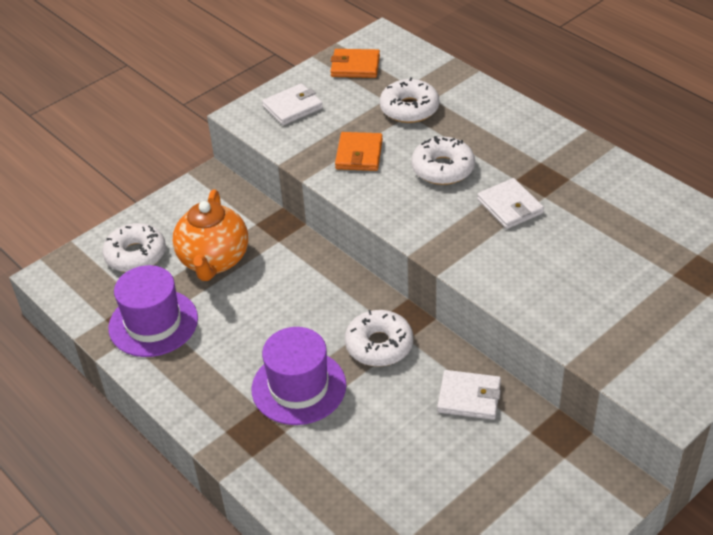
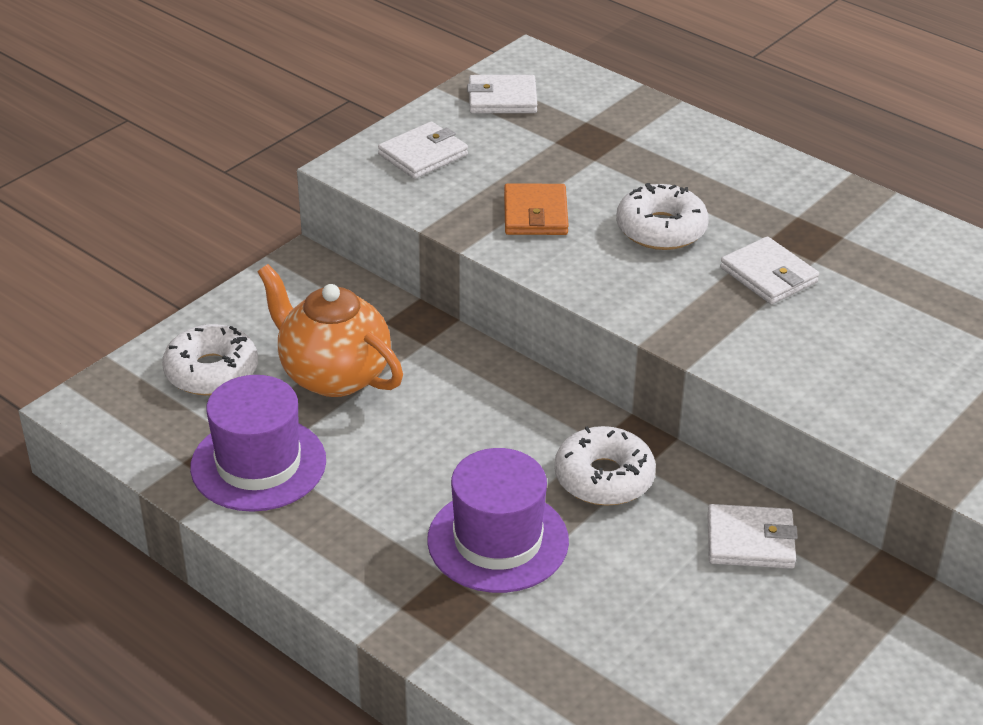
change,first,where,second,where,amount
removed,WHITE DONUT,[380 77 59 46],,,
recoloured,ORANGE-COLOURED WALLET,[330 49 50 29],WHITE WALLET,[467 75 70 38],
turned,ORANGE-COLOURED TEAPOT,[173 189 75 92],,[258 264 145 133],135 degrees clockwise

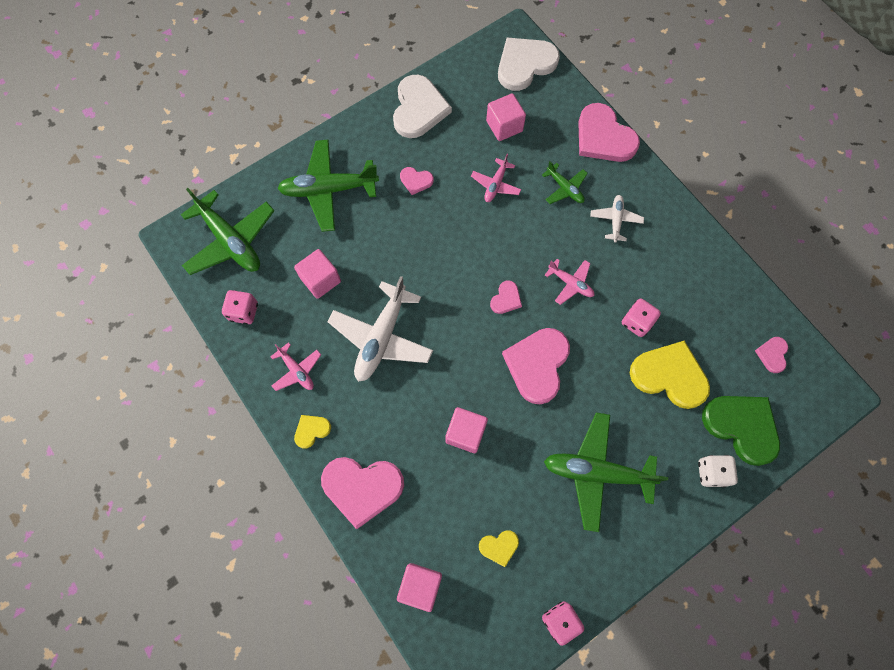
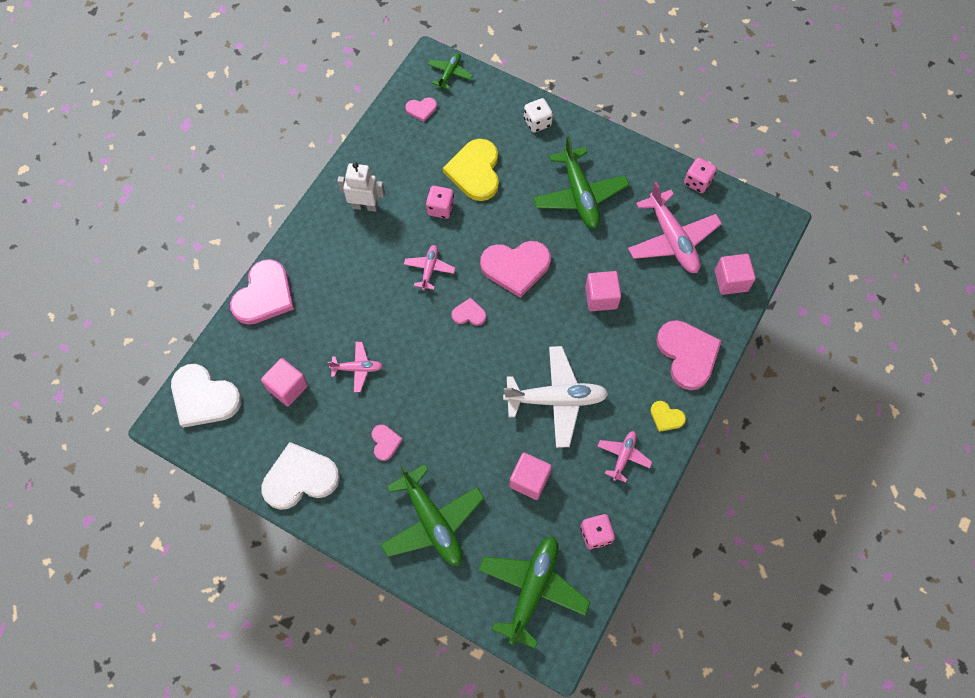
change,first,where,second,where,amount
removed,WHITE TOY PLANE,[590 195 54 48],,,
removed,GREEN HEART SHAPE,[702 396 78 70],,,
added,,,WHITE ROBOT FIGURE,[337 162 48 50],
moved,GREEN TOY PLANE,[542 161 46 43],,[427 53 46 37],
replaced,YELLOW HEART SHAPE,[479 530 40 37],ROSY TOY PLANE,[628 182 94 91],

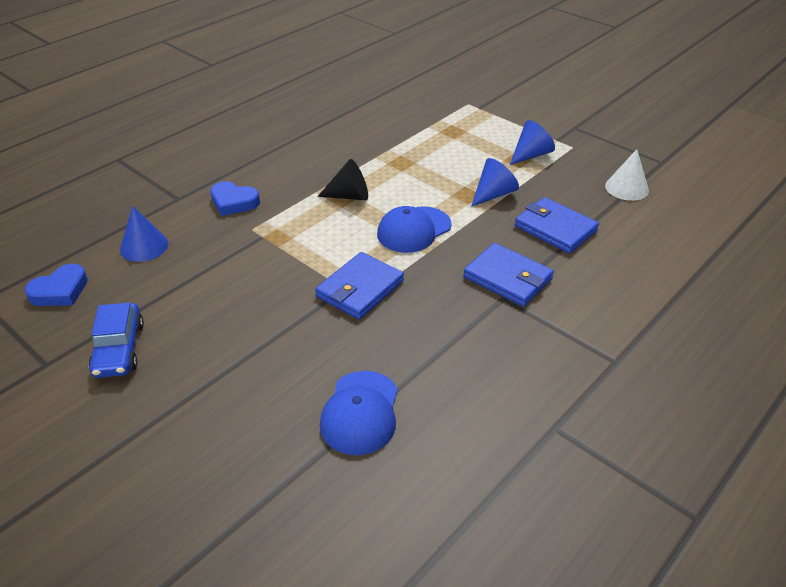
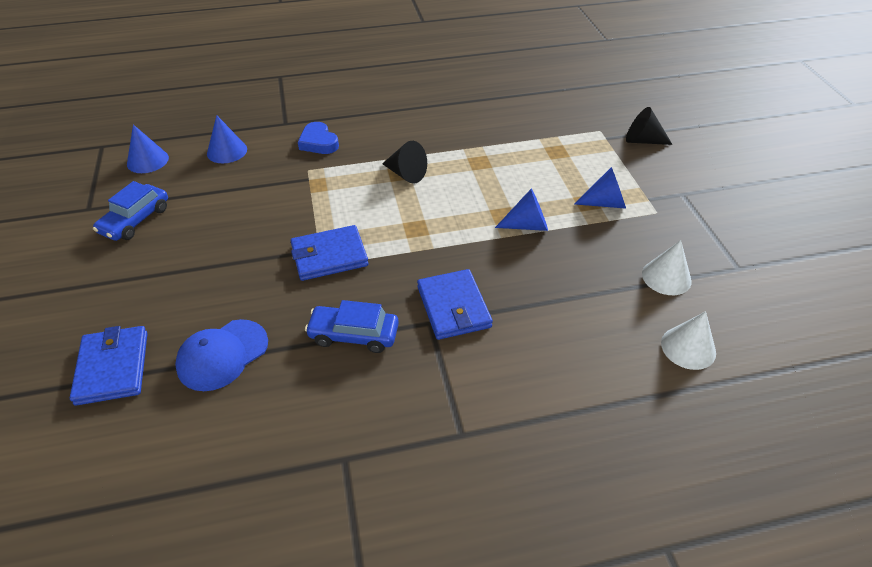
change,first,where,second,where,amount
removed,COBALT PEAKED CAP,[377 206 74 47],,,
added,,,COBALT TOY CAR,[305 300 94 53],
added,,,EBONY SOLID CONE,[626 107 47 38],
added,,,WHITE SOLID CONE,[661 311 55 59],
moved,COBALT WALLET,[515 197 84 57],,[70 326 78 80],
replaced,COBALT HEART SHAPE,[25 264 63 42],COBALT SOLID CONE,[127 124 42 49],

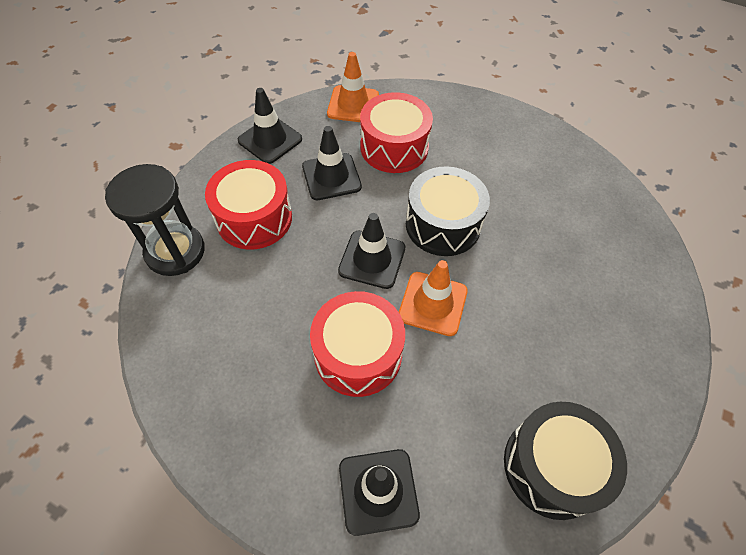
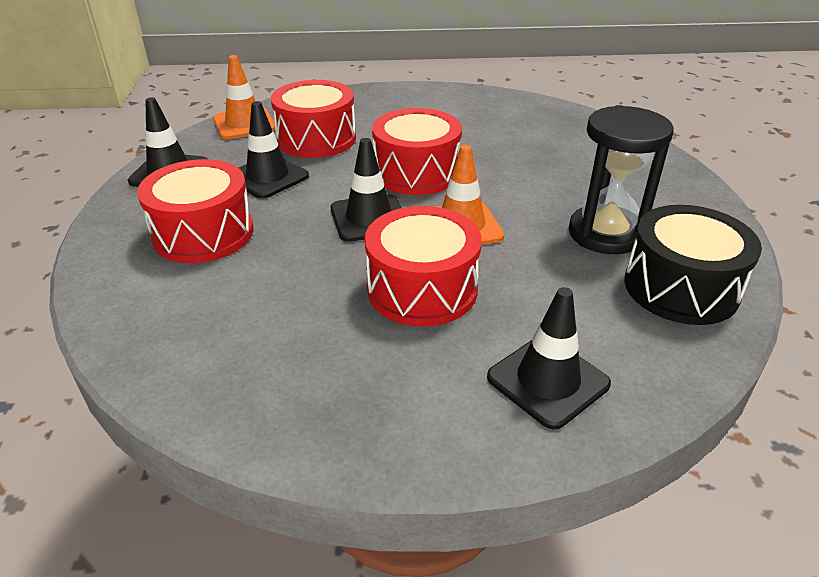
change,first,where,second,where,amount
moved,EBONY HOURGLASS,[105 164 100 112],,[569 105 105 149],
recoloured,EBONY DRUM,[406 166 84 90],RED DRUM,[372 108 90 87],

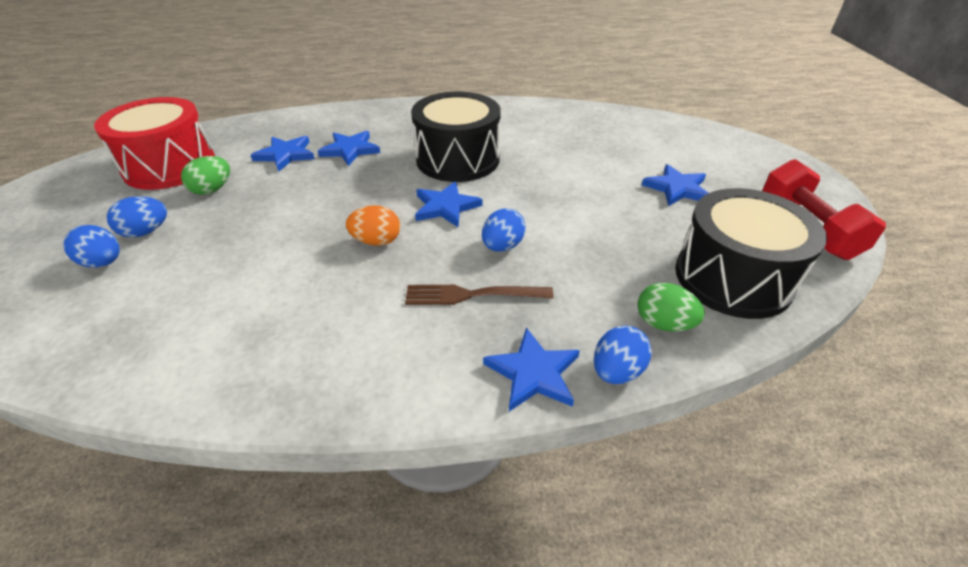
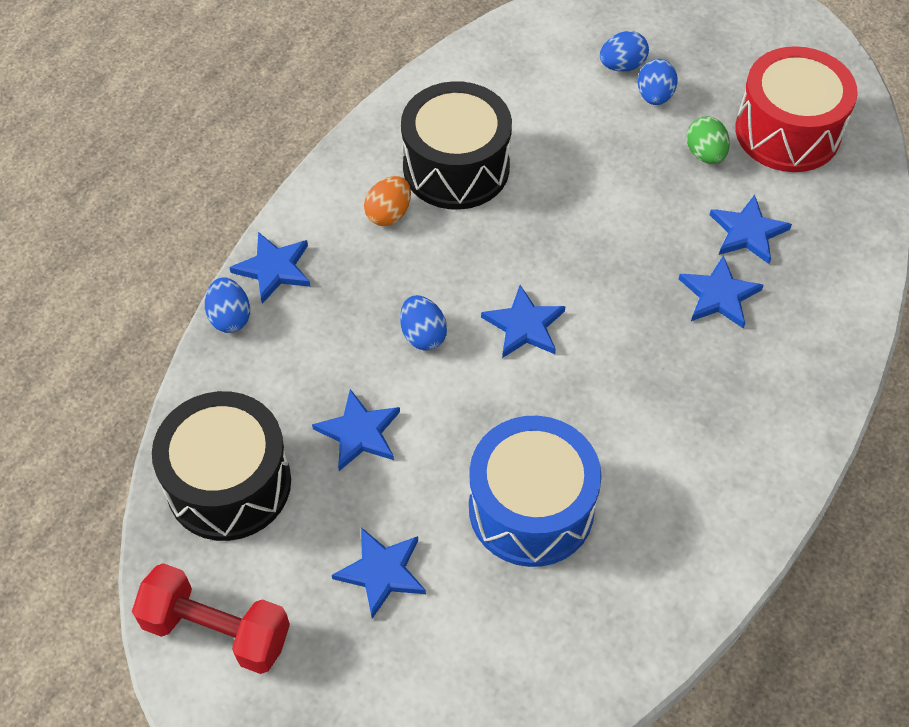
change,first,where,second,where,amount
removed,BROWN FORK,[405 285 149 20],,,
removed,GREEN EGG SHAPE,[637 283 68 49],,,
added,,,COBALT FIVE-POINTED STAR,[312 389 88 82],
added,,,COBALT DRUM,[469 416 133 151],
moved,ORANGE-COLOURED EGG SHAPE,[346 205 54 41],,[364 176 47 50],
moved,EBONY DRUM,[411 92 90 90],,[401 81 111 129],

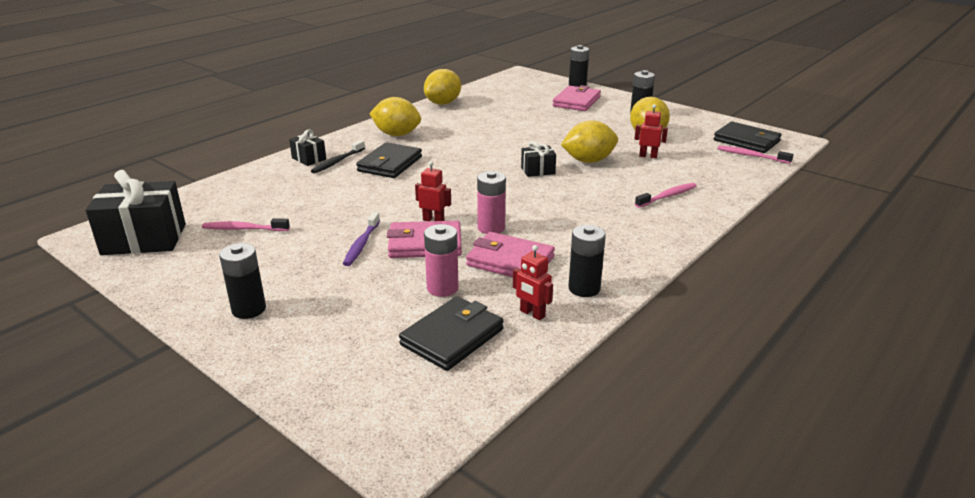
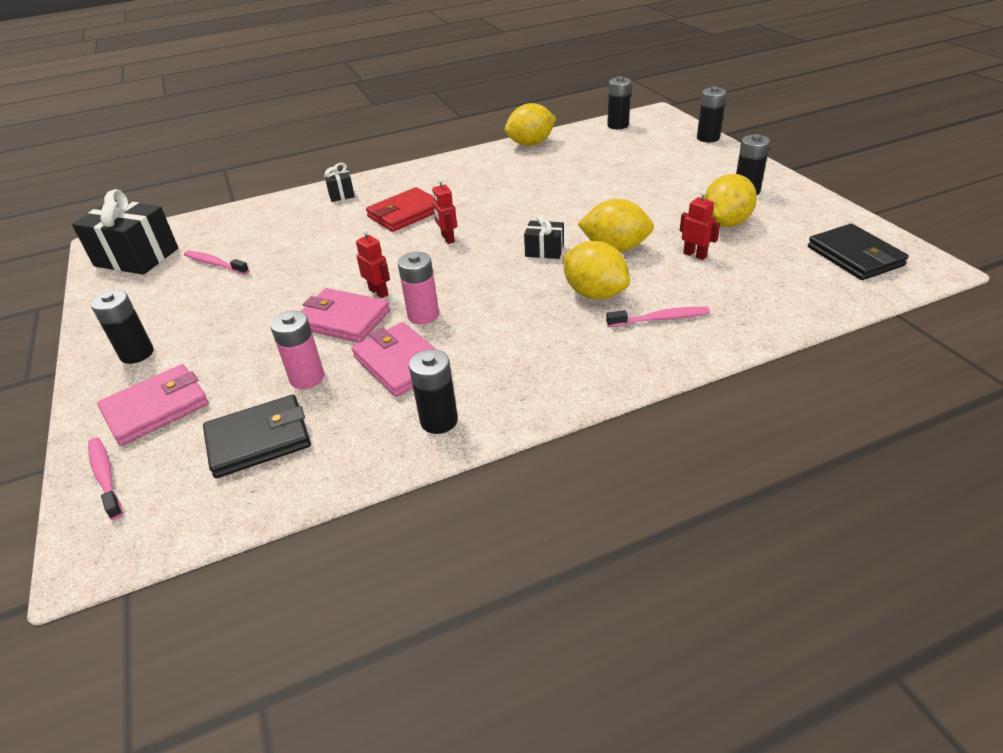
change,first,where,second,where,amount
removed,EBONY DENTAL BRUSH,[311 140 54 34],,,
removed,PURPLE DENTAL BRUSH,[343 212 37 54],,,
added,,,EBONY AA BATTERY,[607 76 24 53],
moved,YELLOW LEMON,[369 97 52 39],,[563 241 67 58],
moved,RED ROBOT FIGURE,[513 245 40 76],,[432 178 25 66],
moved,ROSY WALLET,[553 85 48 26],,[97 364 112 82],
moved,ROSY DENTAL BRUSH,[717 146 76 18],,[88 437 35 83],
recoloured,EBONY WALLET,[356 142 66 36],RED WALLET,[366 187 68 45],

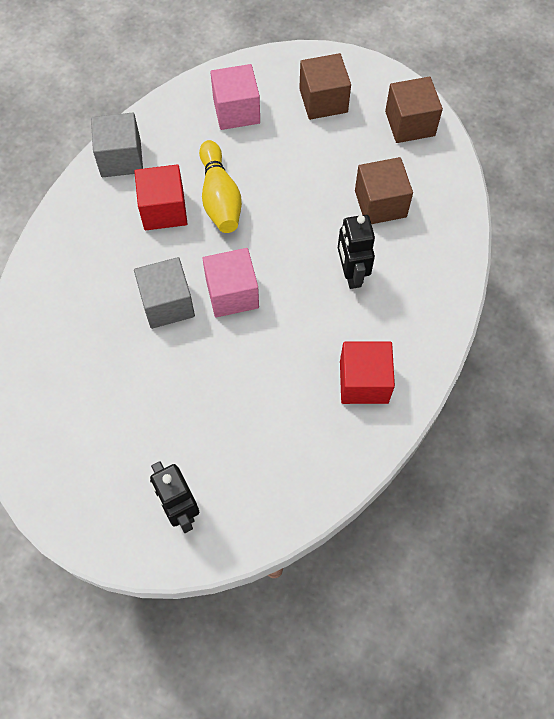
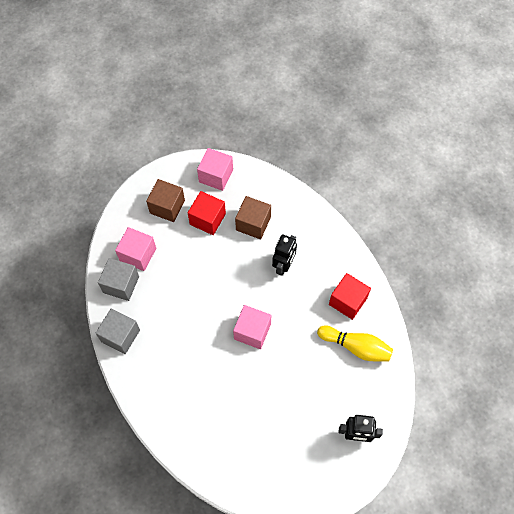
change,first,where,second,where,amount
moved,RED CUBE,[134 164 54 66],,[188 191 38 44],
moved,GRAY CUBE,[134 257 61 72],,[98 258 41 43],
moved,YELLOW SKITTLE,[199 140 43 93],,[317 326 76 35],
recoloured,BROWN CUBE,[385 77 58 66],ROSY CUBE,[197 148 36 43],
turned,EBONY ROBOT FIGURE,[338 215 37 74],,[272 234 25 42],90 degrees counterclockwise

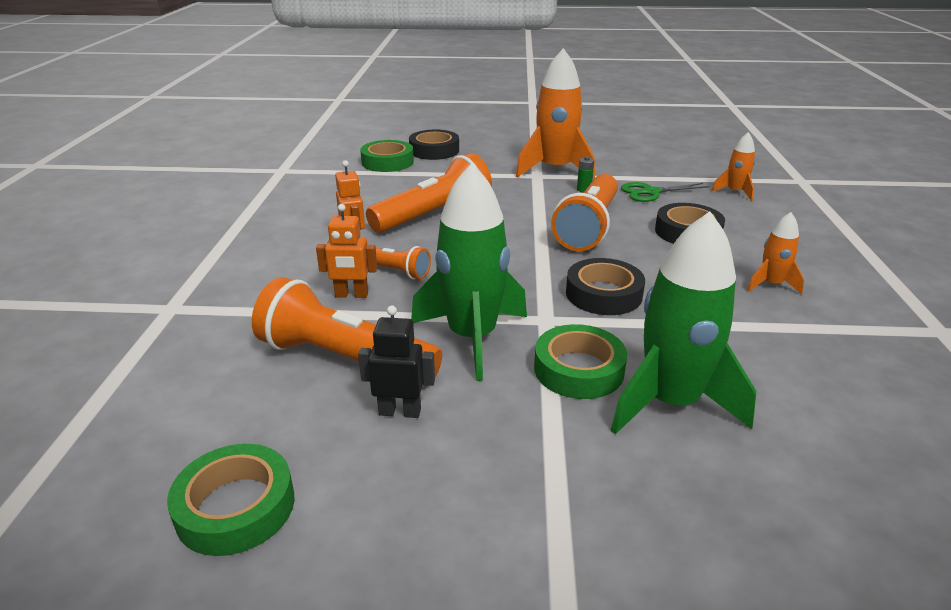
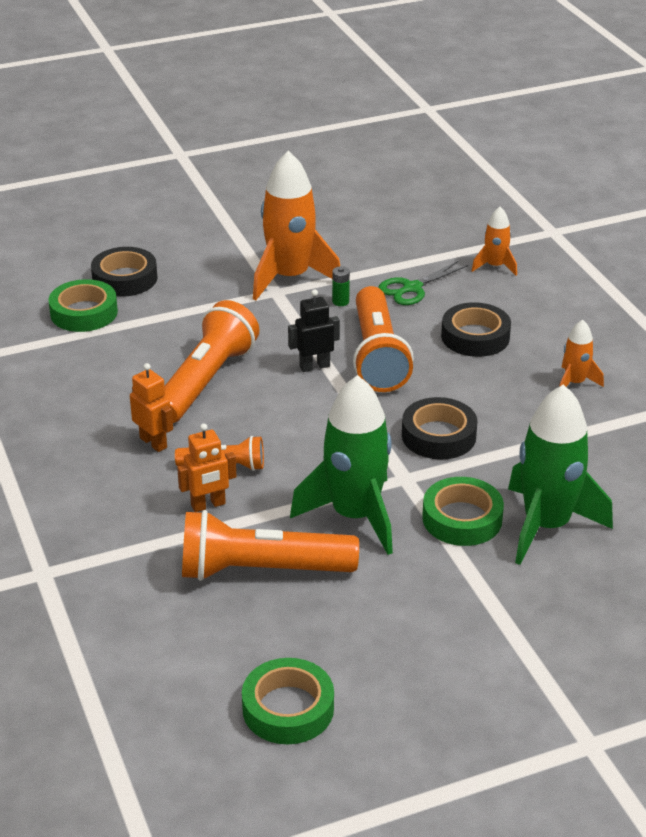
change,first,where,second,where,amount
moved,EBONY ROBOT FIGURE,[358 305 77 113],,[288 289 52 83],

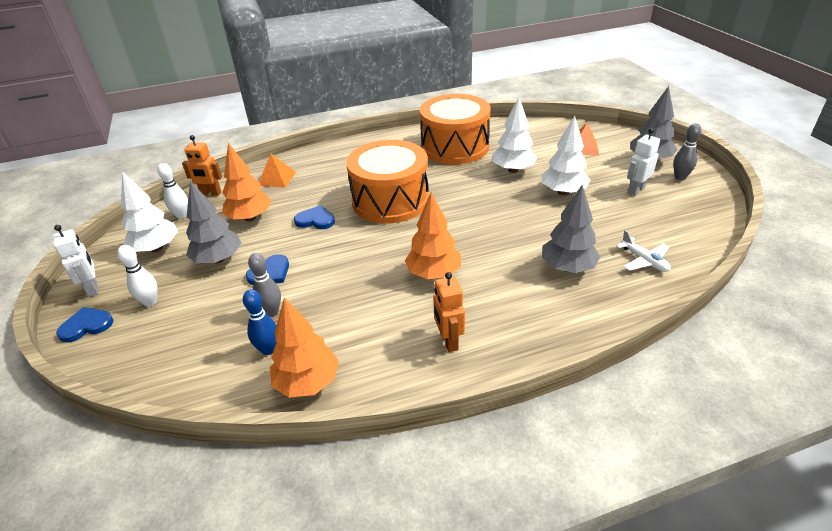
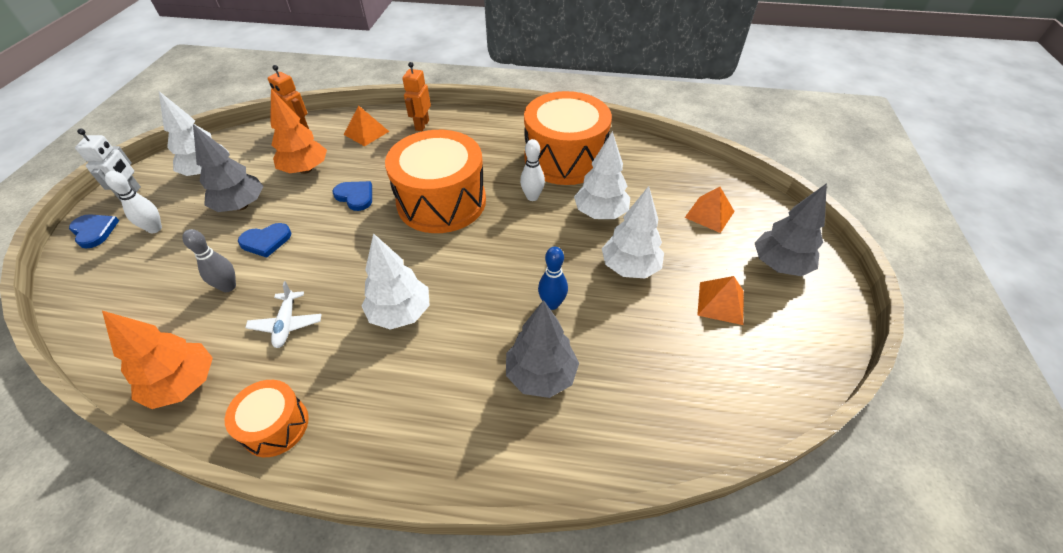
change,first,where,second,where,amount
removed,GRAY SKITTLE,[673 123 29 57],,,
added,,,ORANGE-COLOURED DRUM,[225 380 84 77],
moved,WHITE SKITTLE,[157 163 31 56],,[520 139 25 62],
moved,COBALT SKITTLE,[243 289 34 66],,[538 247 30 63],
moved,ORANGE-COLOURED ROBOT FIGURE,[433 272 32 80],,[402 62 29 69],
moved,WHITE TOY PLANE,[616 230 55 42],,[245 281 77 67],
replaced,WHITE ROBOT FIGURE,[627 128 33 68],ORANGE-COLOURED PYRAMID SHAPE,[697 276 47 49],
recoloured,ORANGE-COLOURED FIR TREE,[405 192 56 87],WHITE FIR TREE,[362 233 68 97],
turned,COBALT HEART SHAPE,[56 307 57 36],,[69 214 50 35],45 degrees clockwise

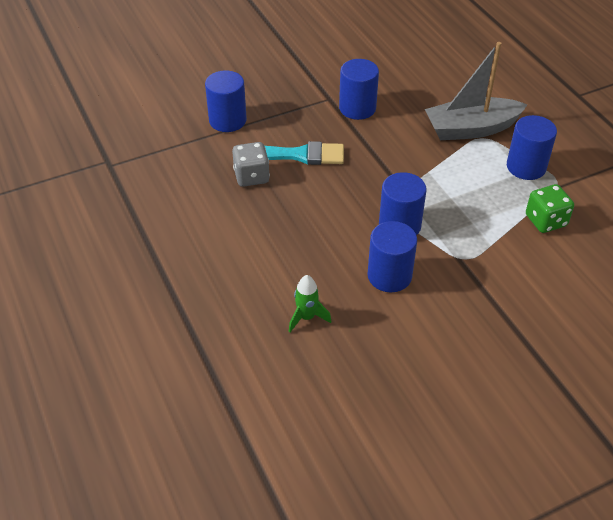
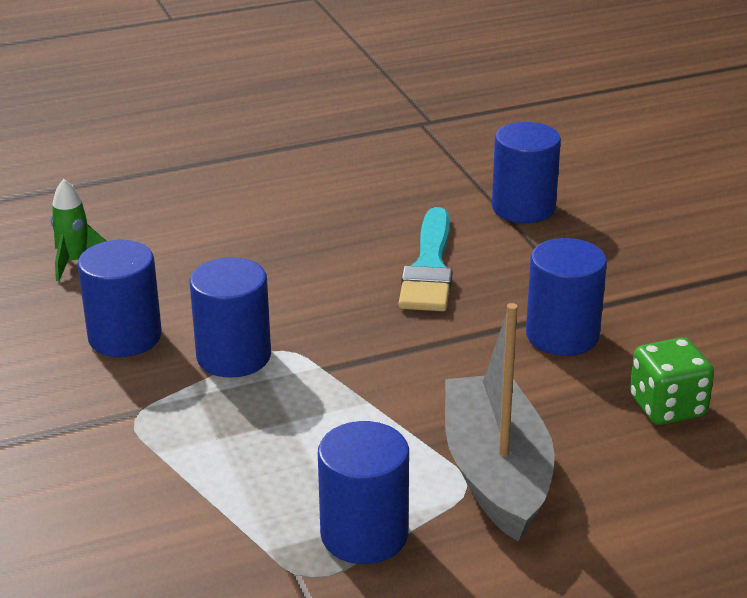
change,first,where,second,where,amount
removed,GRAY DIE,[232 142 38 45],,,
moved,GREEN DIE,[526 184 48 49],,[630 338 84 87],

